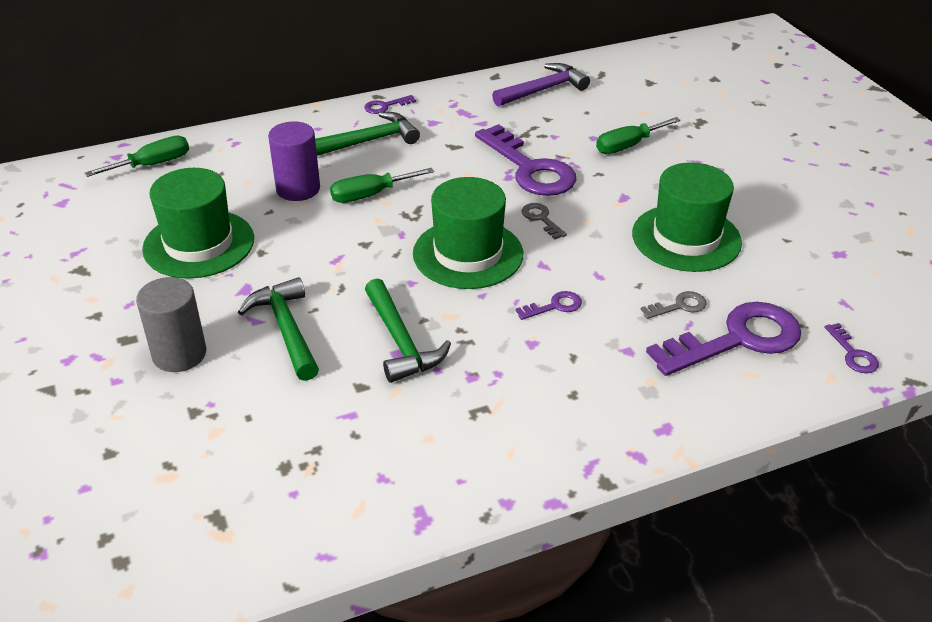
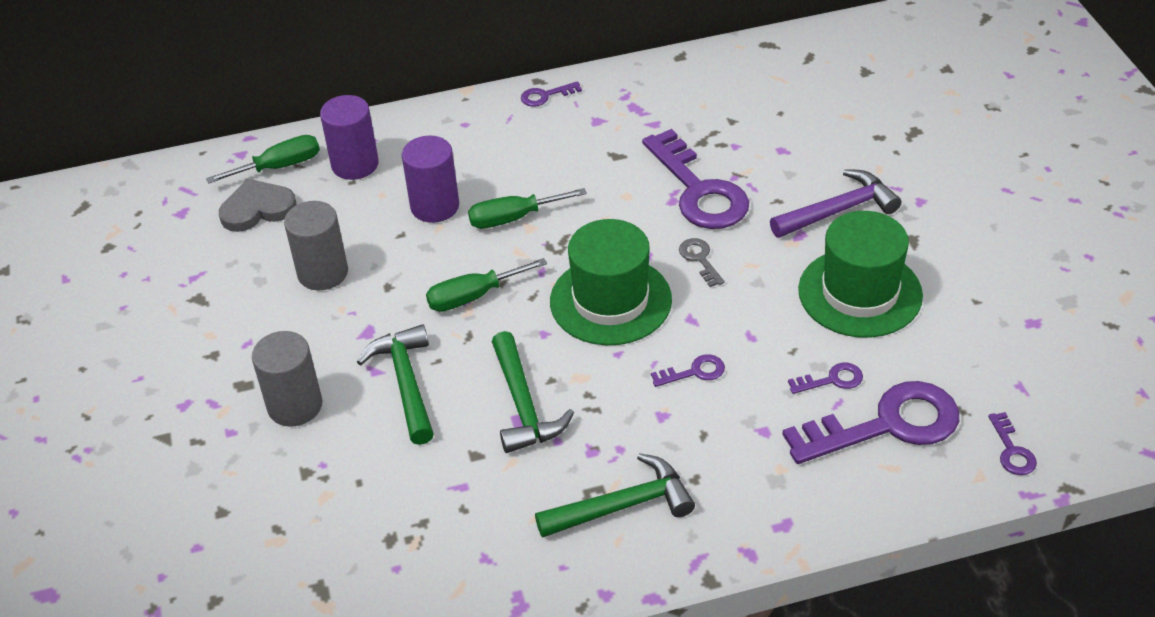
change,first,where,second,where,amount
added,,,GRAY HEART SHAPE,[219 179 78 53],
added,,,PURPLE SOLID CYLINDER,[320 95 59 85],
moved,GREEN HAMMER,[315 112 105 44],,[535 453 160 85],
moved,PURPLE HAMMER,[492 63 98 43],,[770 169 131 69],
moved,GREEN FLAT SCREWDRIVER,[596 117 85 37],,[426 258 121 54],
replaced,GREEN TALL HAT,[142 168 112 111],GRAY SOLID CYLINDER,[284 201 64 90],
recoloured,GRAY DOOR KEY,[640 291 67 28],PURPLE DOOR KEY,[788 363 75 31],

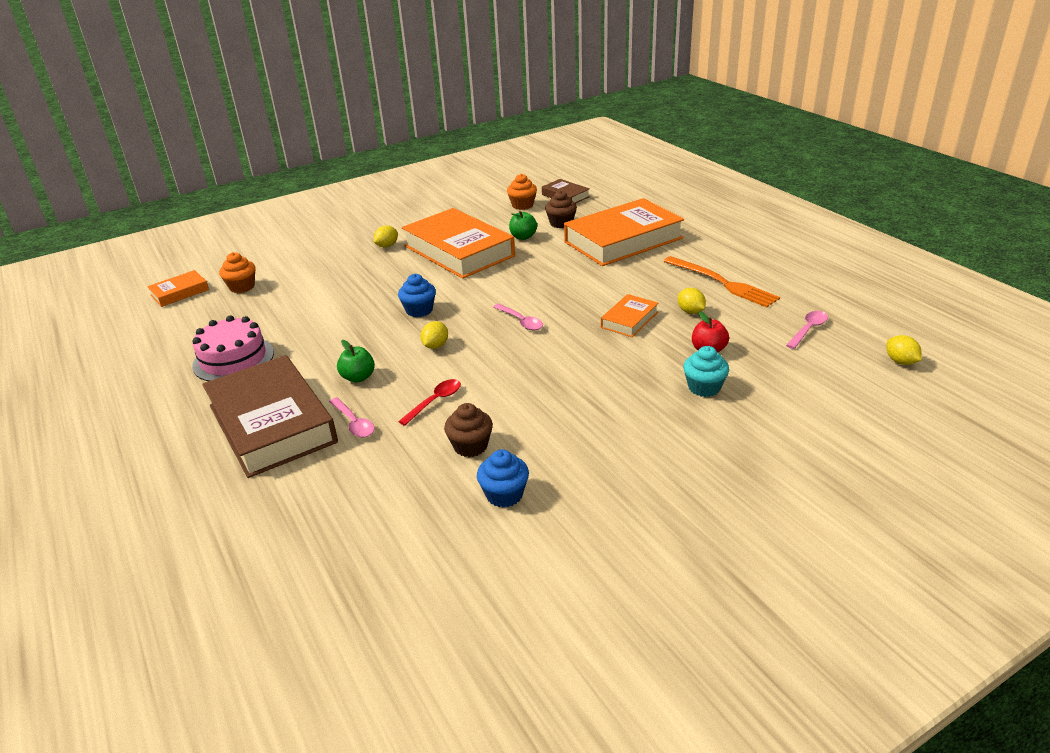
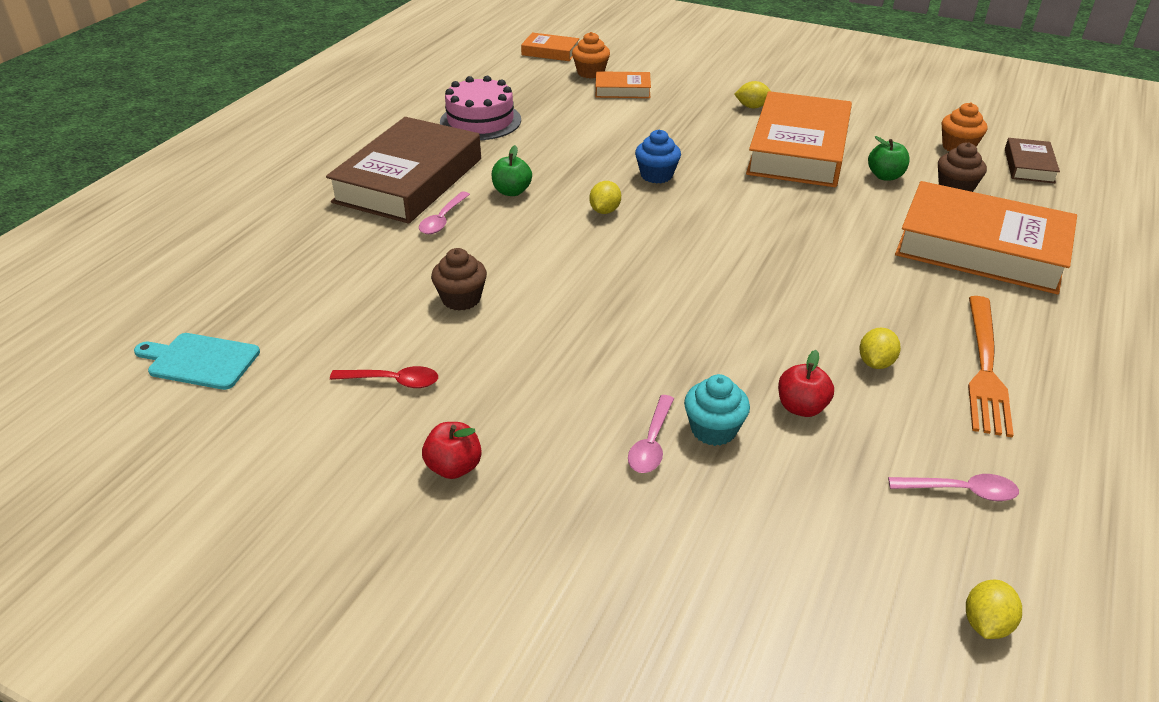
change,first,where,second,where,amount
removed,COBALT FAIRY CAKE,[477 449 52 59],,,
added,,,TURQUOISE BREAD BOARD,[134 333 126 57],
added,,,RED TOY APPLE,[422 422 60 57],
moved,RED SPOON,[398 379 63 47],,[330 366 108 22],
moved,ROSY SPOON,[493 304 50 26],,[628 395 46 78],
moved,ORANGE-COLOURED BOOK,[601 294 57 43],,[595 71 56 27],
turned,YELLOW LEMON,[421 321 27 28],,[589 181 32 33],60 degrees counterclockwise

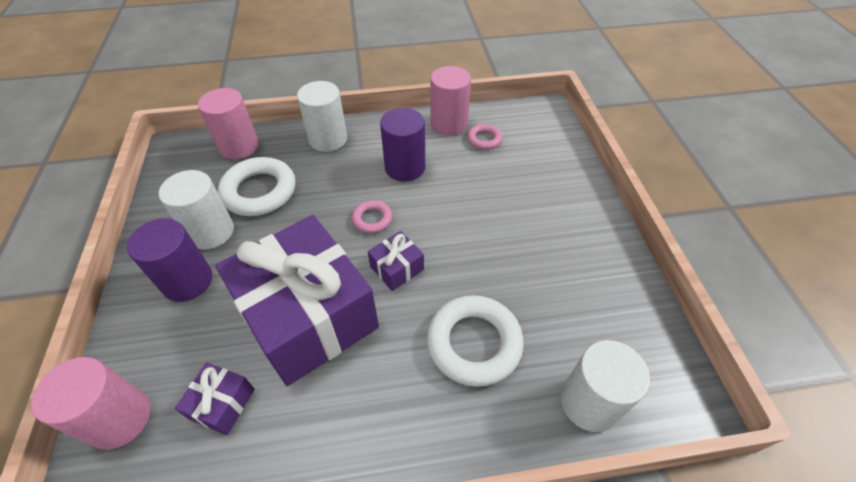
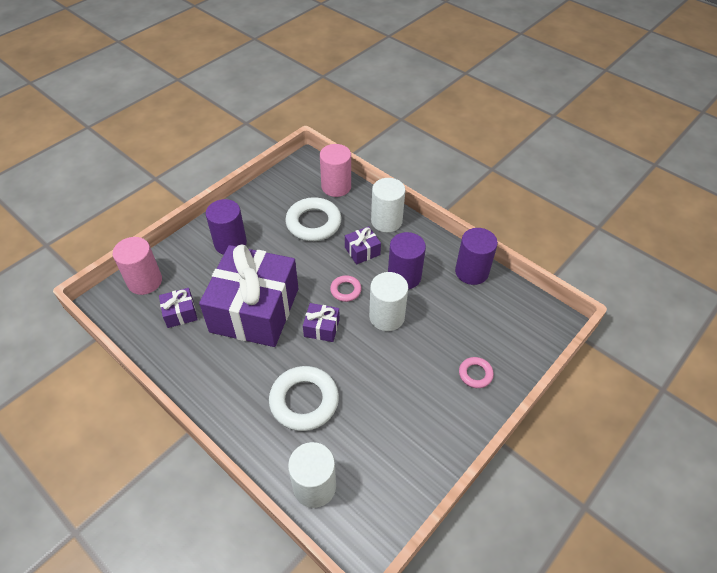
change,first,where,second,where,amount
added,,,PURPLE PRESENT,[345 226 36 38],
moved,WHITE SOLID CYLINDER,[159 170 75 80],,[369 272 39 59],
moved,ROSY TORUS,[467 124 35 26],,[459 357 35 31],
recoloured,ROSY SOLID CYLINDER,[430 66 41 69],PURPLE SOLID CYLINDER,[455 228 43 57],

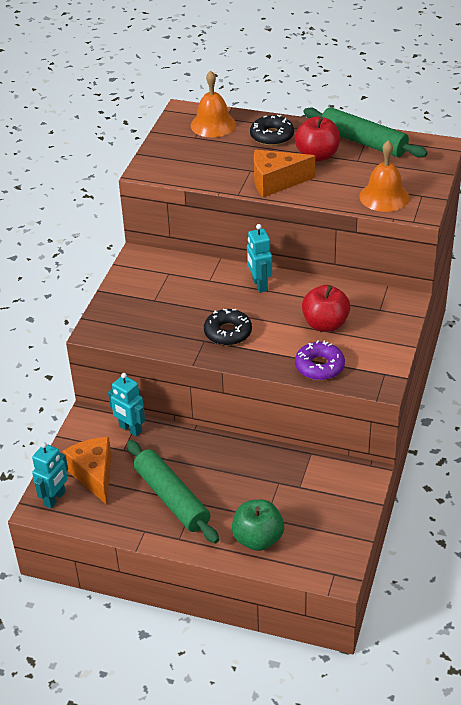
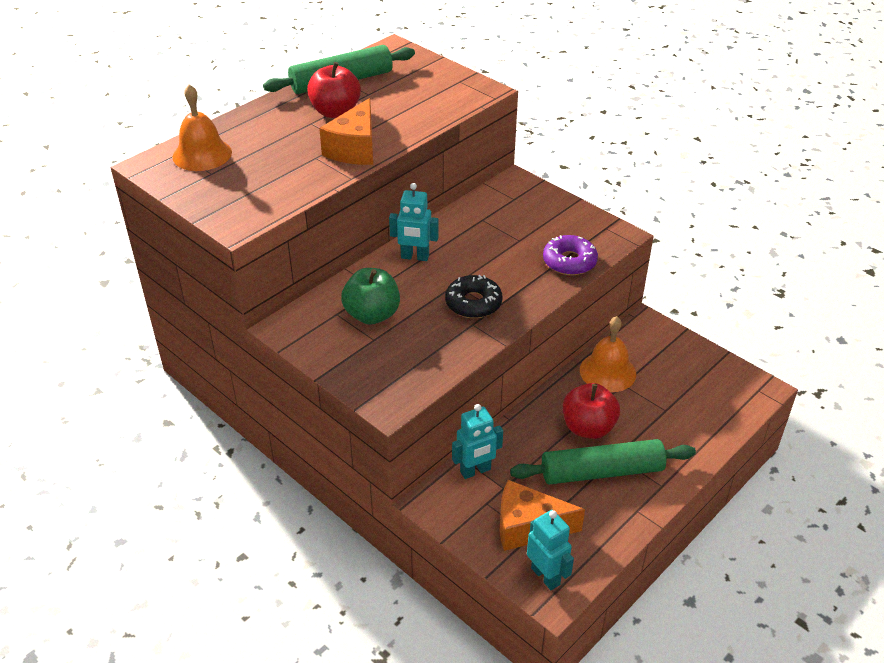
change,first,where,second,where,amount
removed,EBONY DONUT,[250 115 44 31],,,
moved,GREEN TOY APPLE,[232 500 52 51],,[341 268 59 57],
moved,RED TOY APPLE,[302 285 48 47],,[563 383 57 56],
moved,ORANGE-COLOURED SCHOOL BELL,[359 140 50 72],,[580 316 56 76],

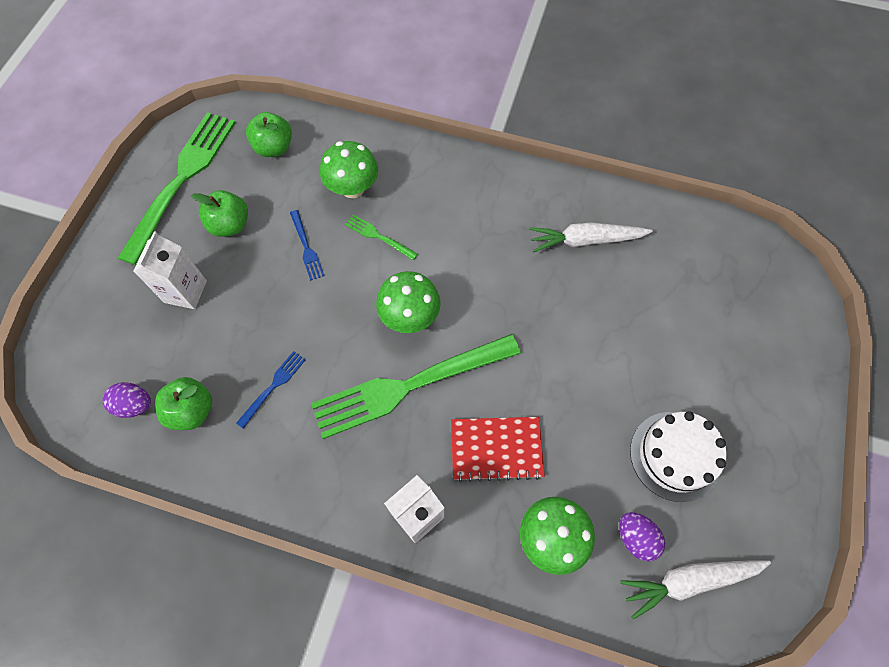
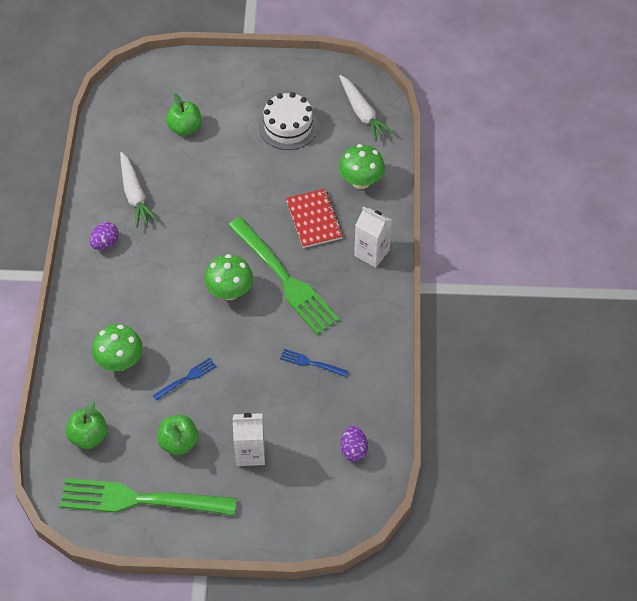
change,first,where,second,where,amount
removed,GREEN FORK,[345 214 73 46],,,
moved,GREEN TOY APPLE,[155 377 57 53],,[166 93 36 43],
moved,PURPLE EGG SHAPE,[619 512 46 49],,[90 222 29 28],

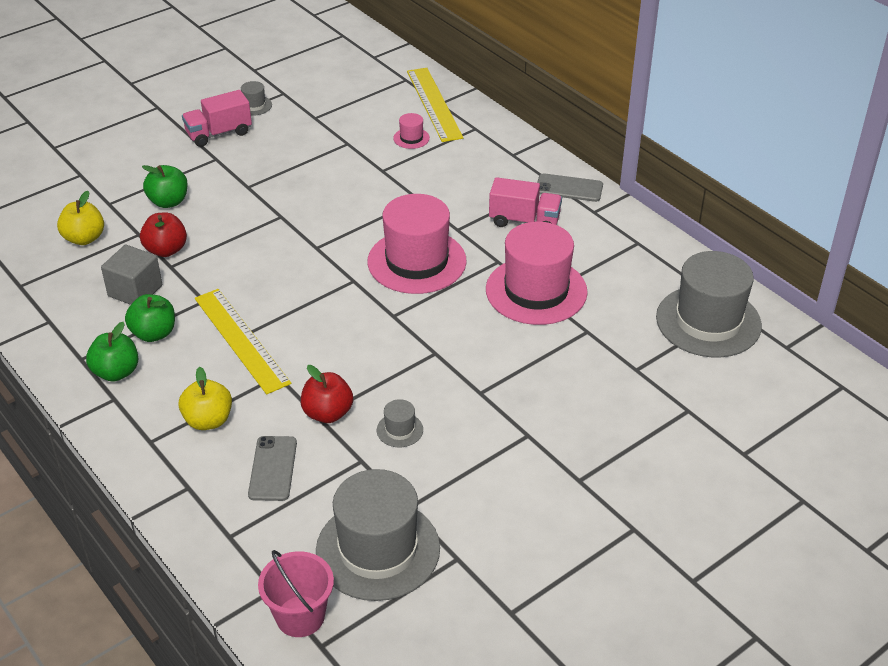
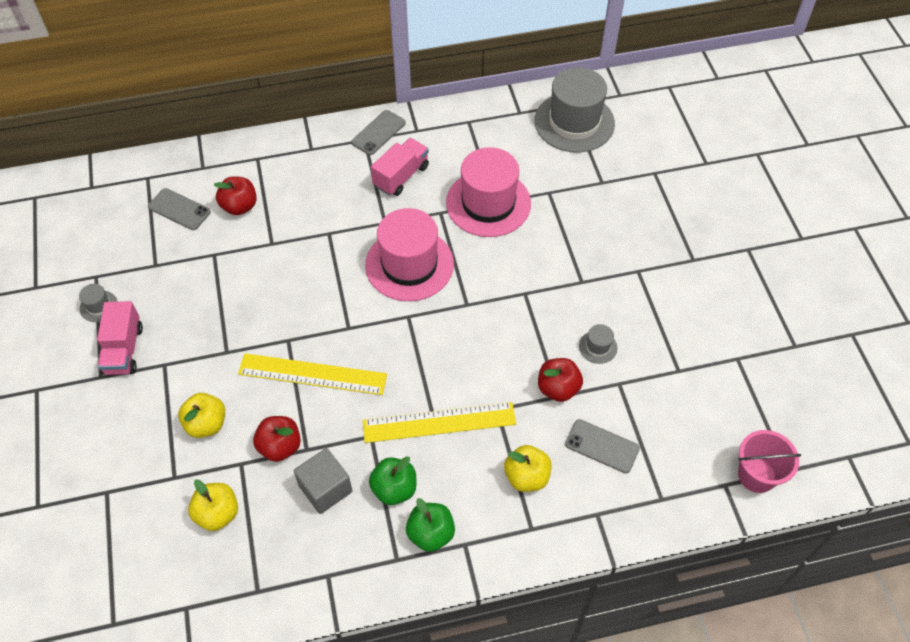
change,first,where,second,where,amount
removed,GRAY TALL HAT,[316 469 124 132],,,
added,,,GRAY PHONE,[148 188 63 42],
moved,YELLOW STRAIGHTEDGE,[407 68 57 74],,[238 353 149 42],
replaced,ROSY TALL HAT,[393 113 37 36],RED TOY APPLE,[214 176 43 39],
recoloured,GREEN TOY APPLE,[142 165 46 43],YELLOW TOY APPLE,[178 393 47 45],

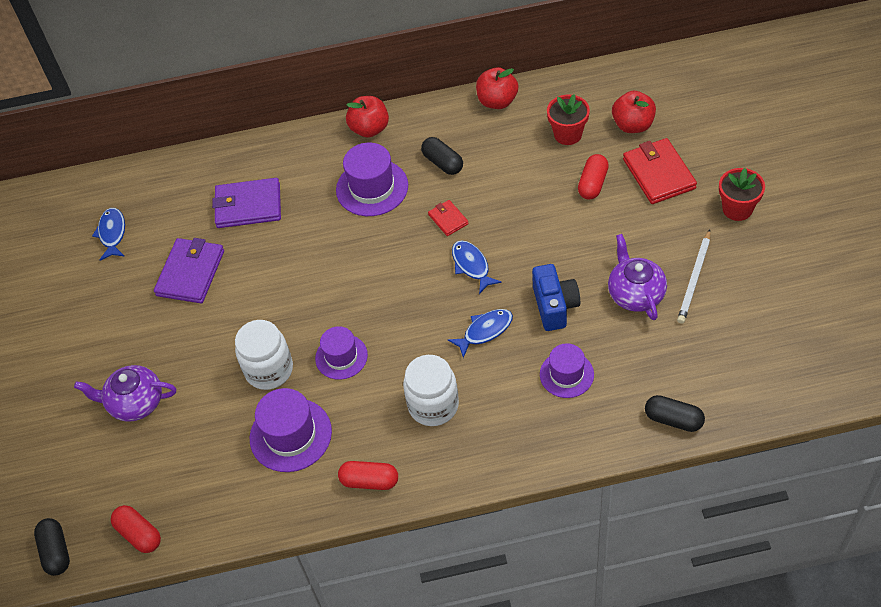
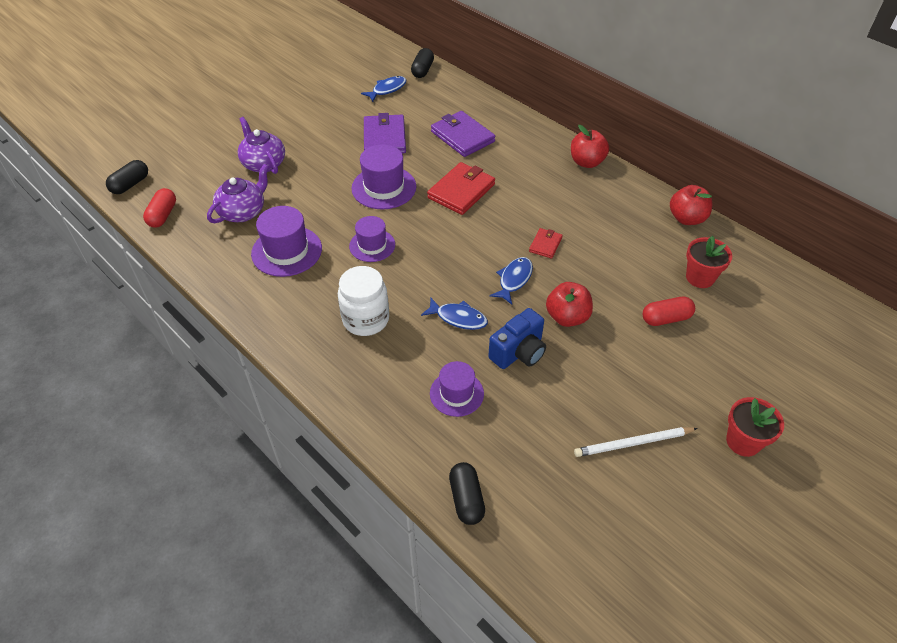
change,first,where,second,where,amount
removed,WHITE JAM JAR,[235 320 58 70],,,
removed,RED CAPSULE,[338 461 60 29],,,
moved,PURPLE TALL HAT,[336 143 72 73],,[351 144 65 65],
moved,EBONY CAPSULE,[421 137 42 38],,[411 48 23 30],
moved,PURPLE TEAPOT,[608 234 59 86],,[207 164 62 59],
moved,RED TOY APPLE,[612 91 44 42],,[546 282 47 45],
moved,RED WALLET,[623 138 74 66],,[427 162 68 53],
turned,PURPLE WALLET,[154 238 70 65],,[364 113 42 41],75 degrees counterclockwise

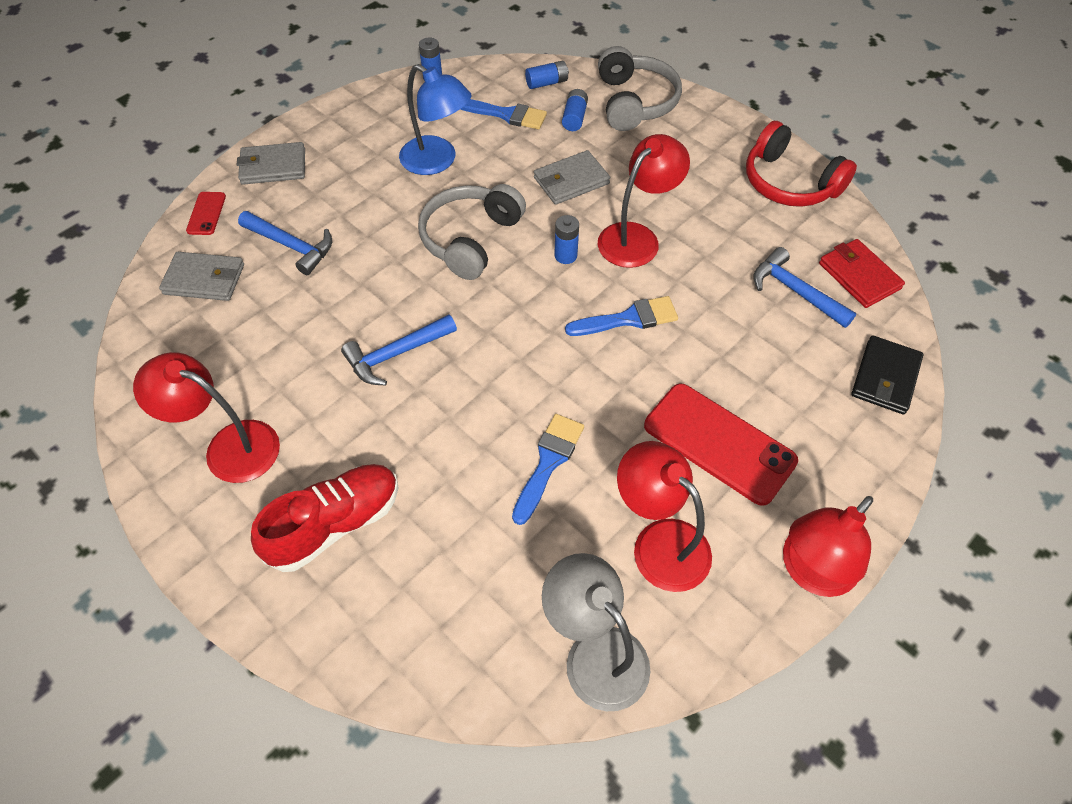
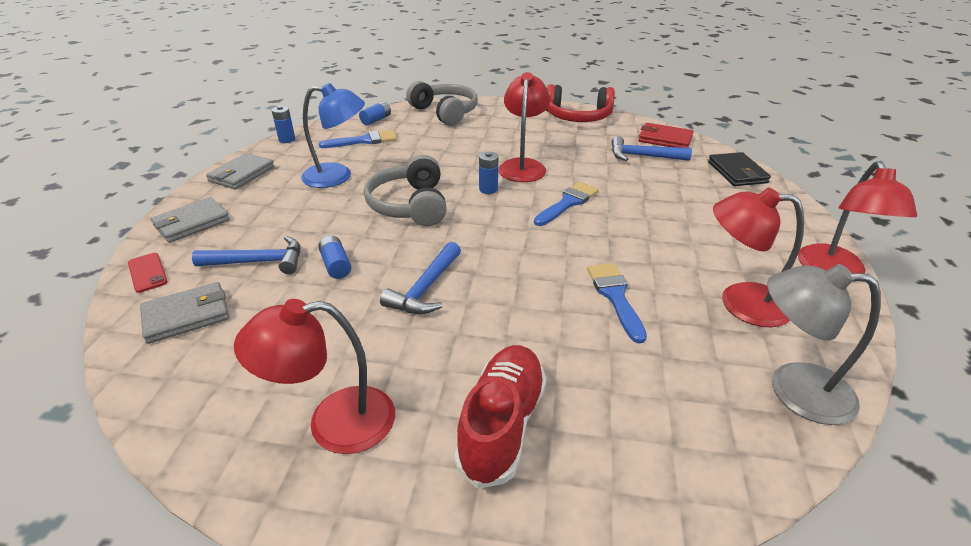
change,first,where,second,where,amount
removed,RED PHONE,[644 383 154 123],,,
moved,GRAY WALLET,[534 150 76 55],,[206 153 69 37],
moved,COBALT AA BATTERY,[562 89 26 42],,[318 236 33 43],

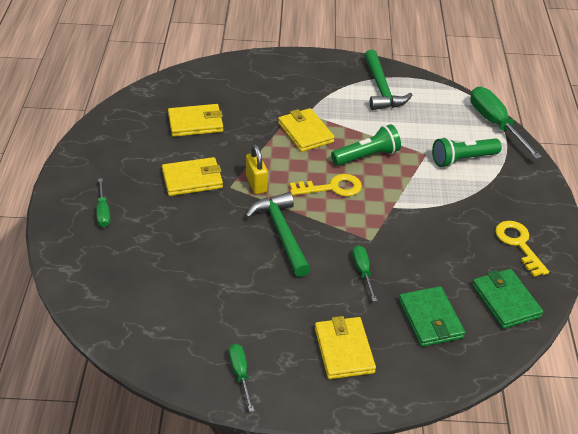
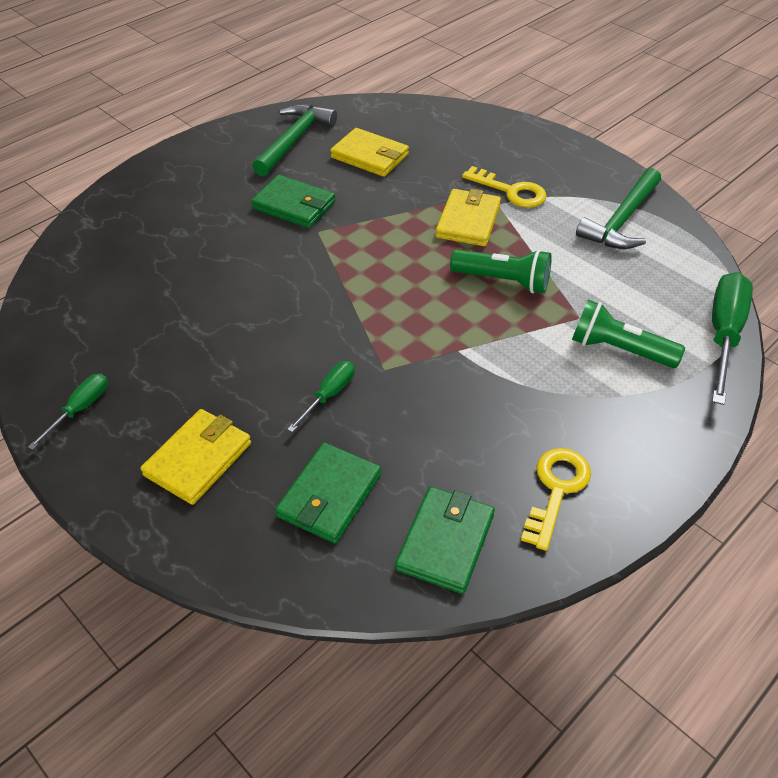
change,first,where,second,where,amount
removed,GREEN FLAT SCREWDRIVER,[96 179 14 48],,,
removed,YELLOW PADLOCK,[246 145 22 49],,,
moved,GREEN HAMMER,[245 192 66 85],,[252 104 85 72],
moved,YELLOW DOOR KEY,[290 174 72 23],,[462 166 85 42],
recoloured,YELLOW WALLET,[162 157 61 39],GREEN WALLET,[251 175 84 53],

